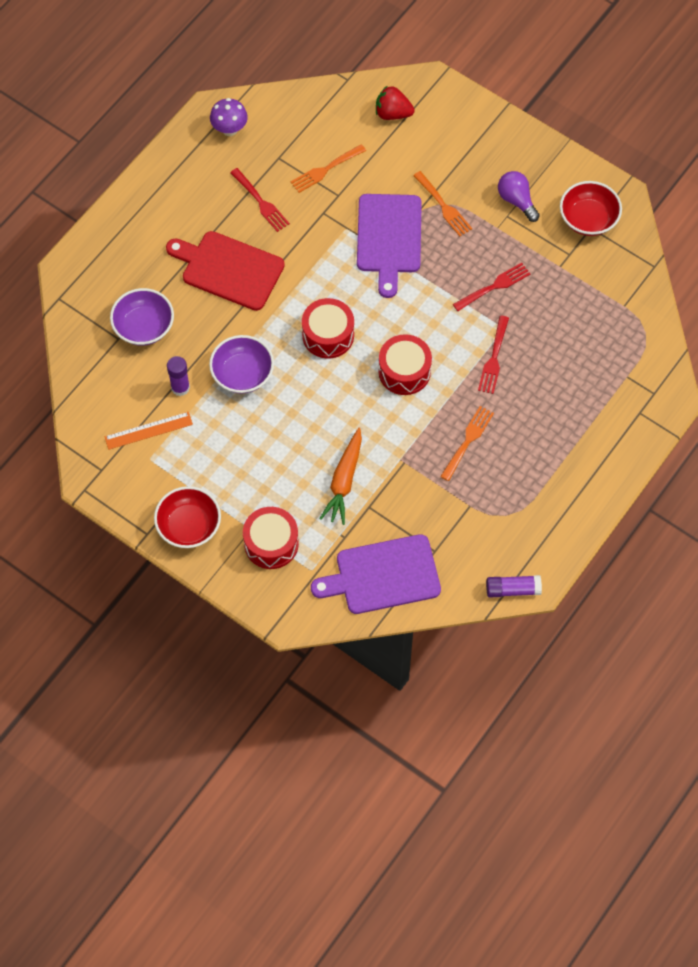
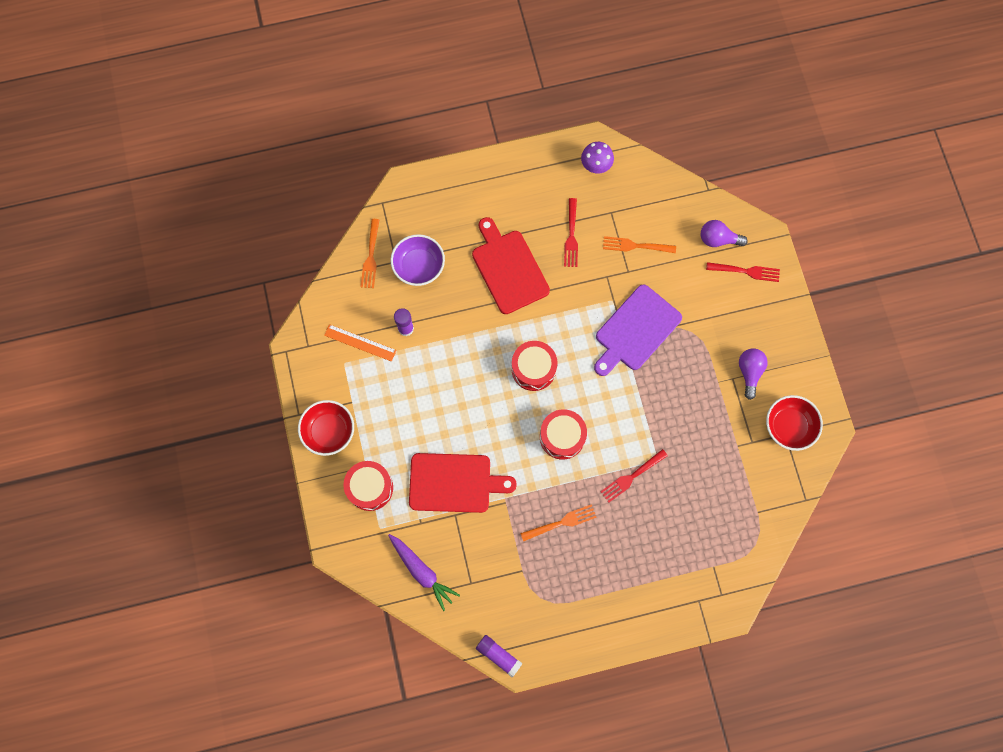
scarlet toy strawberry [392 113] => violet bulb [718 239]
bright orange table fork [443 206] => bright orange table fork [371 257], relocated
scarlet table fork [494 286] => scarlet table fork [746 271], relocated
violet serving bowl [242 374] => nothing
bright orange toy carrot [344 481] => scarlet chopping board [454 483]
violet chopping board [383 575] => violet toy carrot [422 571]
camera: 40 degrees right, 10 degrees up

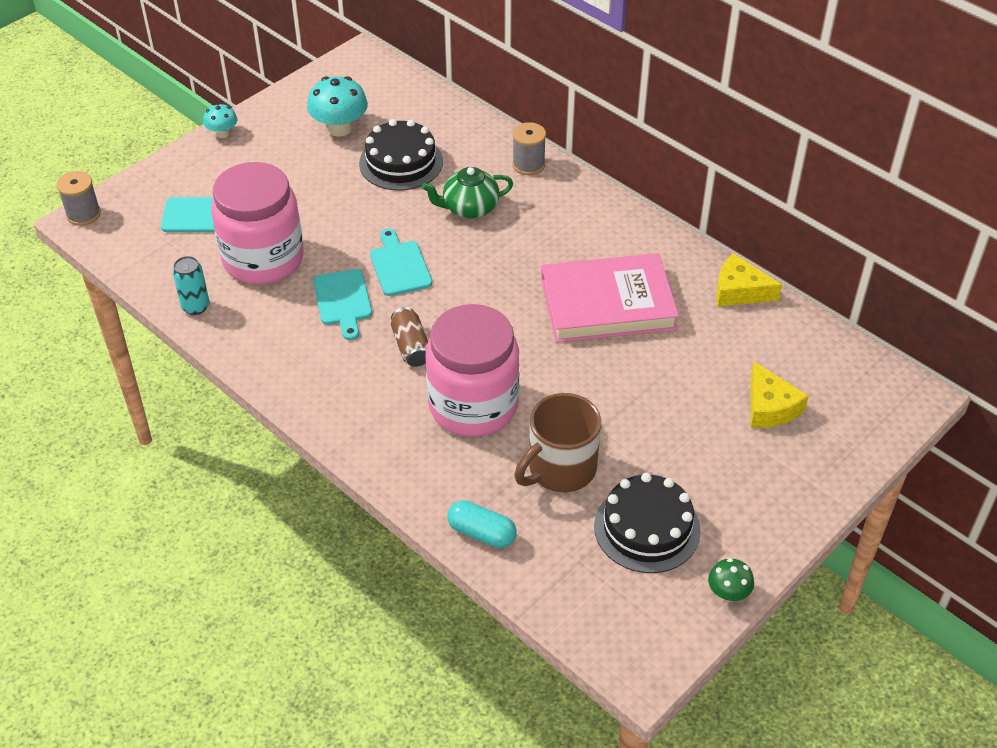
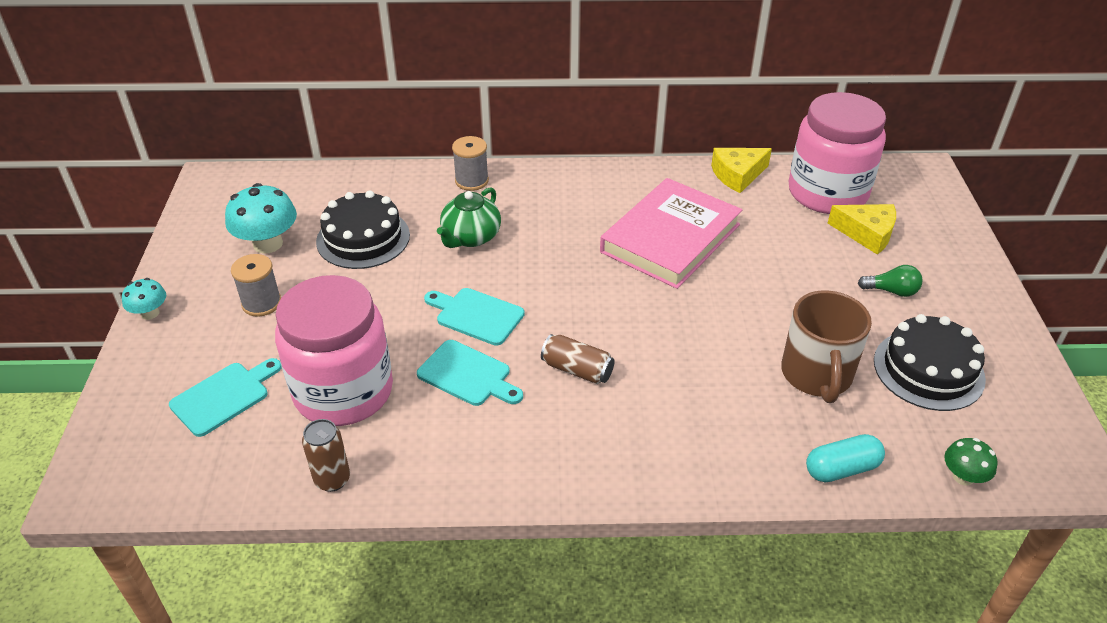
ash-grey spool [83 214] => ash-grey spool [261 303], relocated
teal soda can [195 306] => dark brown soda can [332 479]
rose-pink jar [473 405] => rose-pink jar [827 193], relocated
green fungus [728 593] => green fungus [963 477], relocated
nothing => green bulb [891 291]
camera: 45 degrees left, 5 degrees down

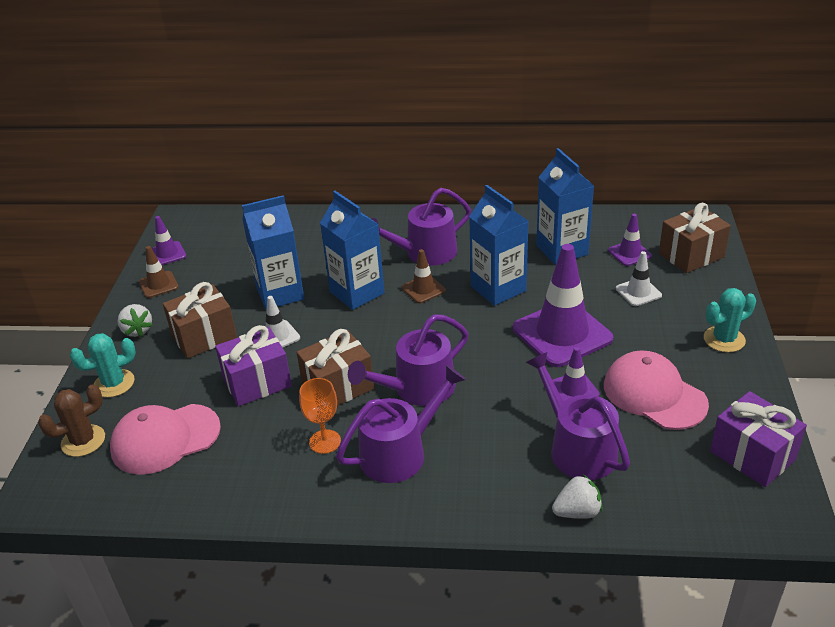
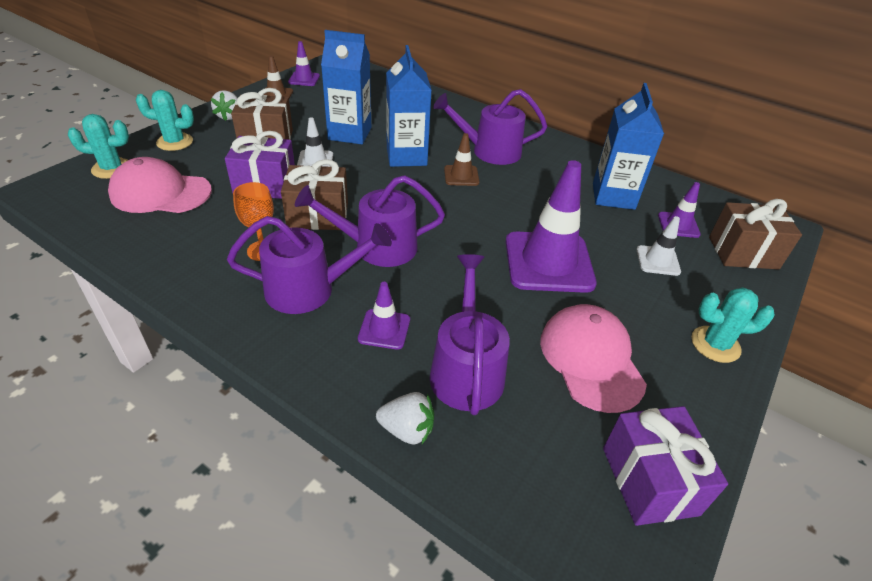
cobalt juice carton [498 288] => nothing
violet safety cone [573 389] => violet safety cone [384 329], relocated
dark brown prickly plant [83 441] => teal prickly plant [112 168]
camera: 25 degrees right, 5 degrees up

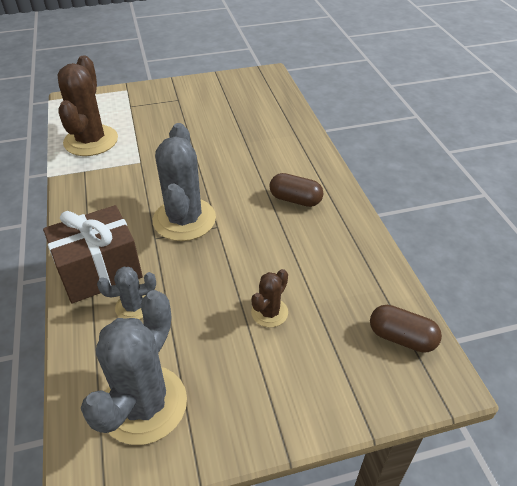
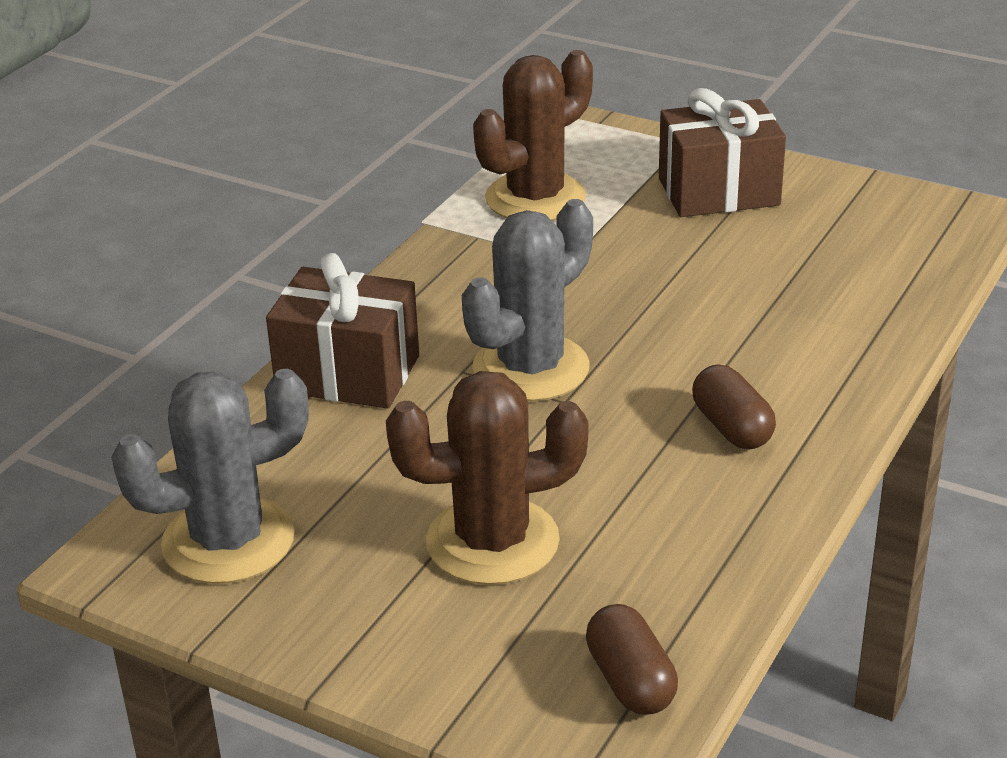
ash-grey prickly plant [133 306] => nothing
dark brown prickly plant [269 312] => dark brown prickly plant [492 541], x2.01
nothing => dark brown gift [718 192]
camera: 45 degrees right, 10 degrees down

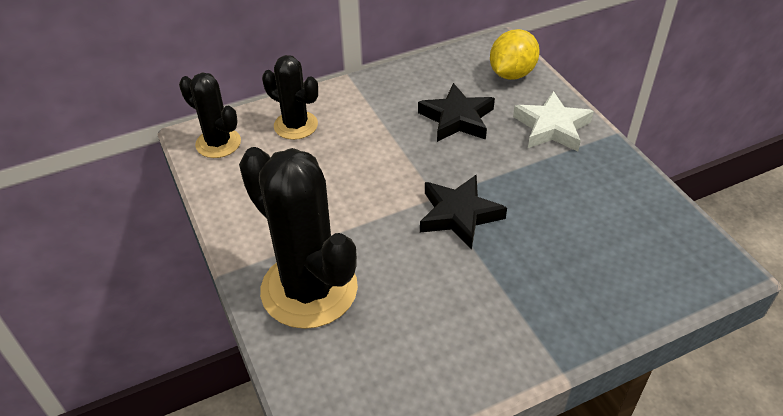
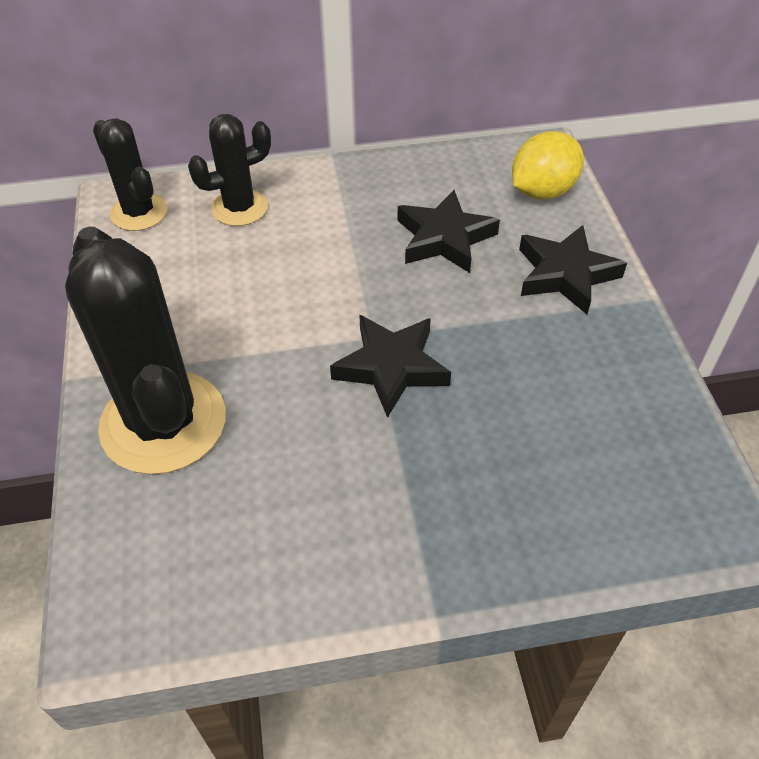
black prickly plant [296 125] => black prickly plant [239 208], 75 degrees counterclockwise
pure white five-pointed star [552 127] => black five-pointed star [565 274]
camera: 15 degrees right, 5 degrees up

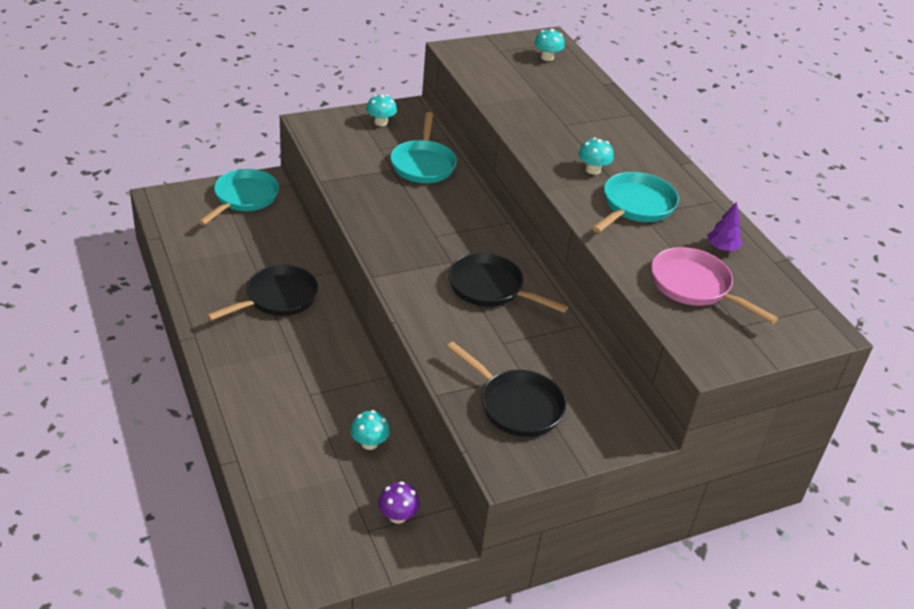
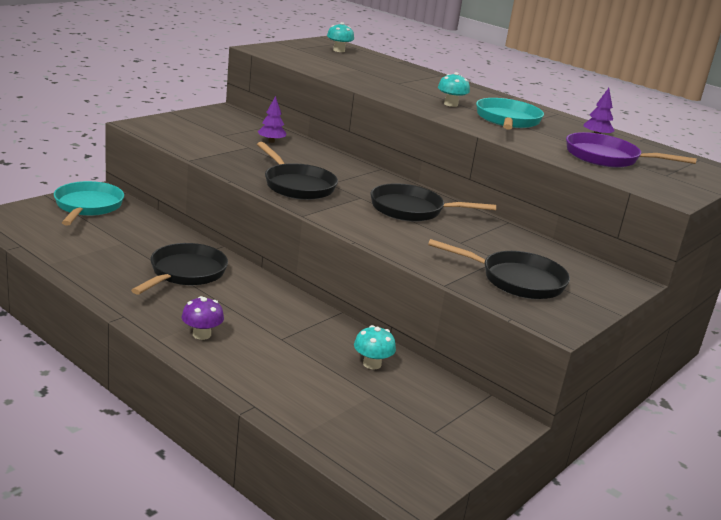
teal fungus [381 122] => nothing
teal skillet [423 164] => violet tree [271 141]
rose-pink skillet [694 286] => violet skillet [606 158]
violet fungus [397 516] => violet fungus [201 334], relocated
nothing => black skillet [297 185]
camera: 25 degrees left, 15 degrees down

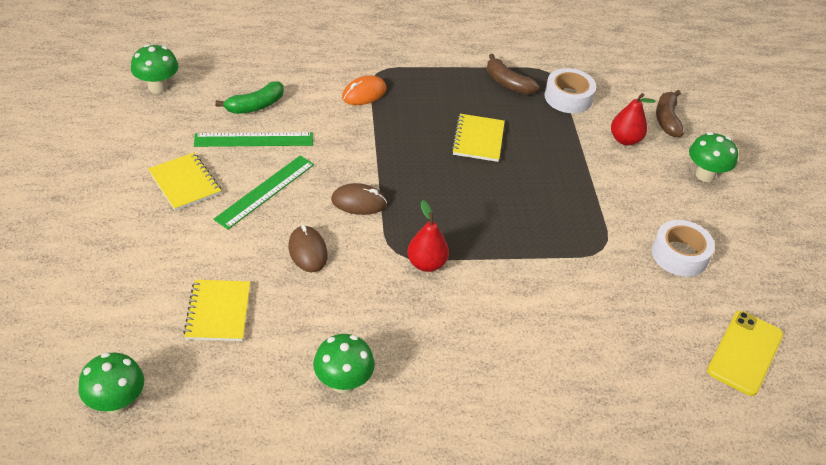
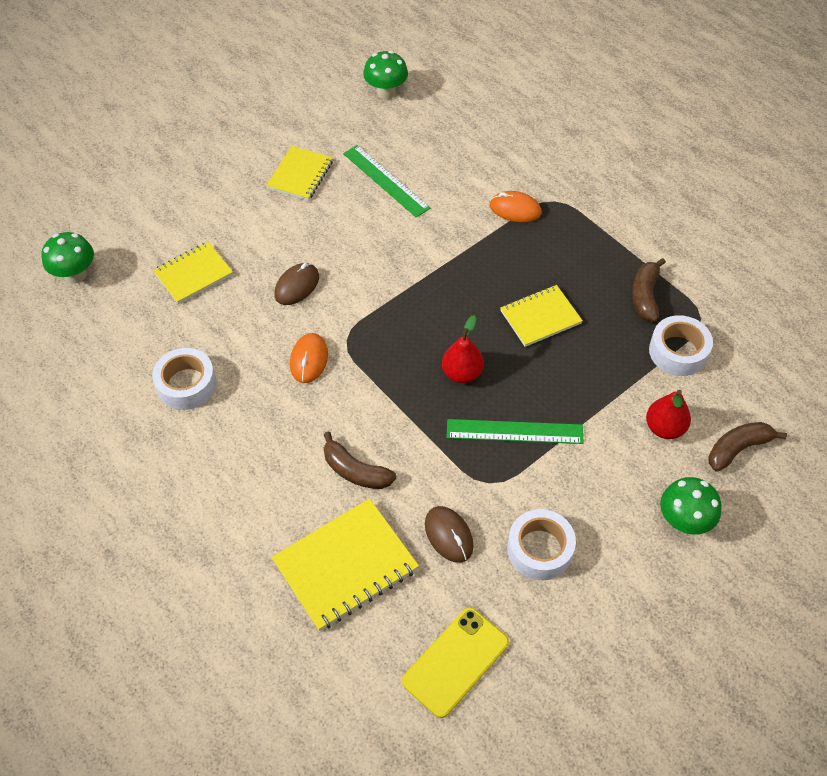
green banana [255 106] => nothing
green measuring stick [265 191] => green measuring stick [514 431], relocated
dark brown computer mouse [358 202] => dark brown computer mouse [449 535], relocated
scarlet pear [426 263] => scarlet pear [462 373], relocated
bright yellow smartphone [745 353] => bright yellow smartphone [455 662], 45 degrees counterclockwise
green fungus [343 382] => pure white roll of tape [186 384]
nothing => bright orange computer mouse [309 360]
nothing => dark brown banana [355 471]
nothing => bright yellow notebook [345 565]
camera: 60 degrees right, 10 degrees up

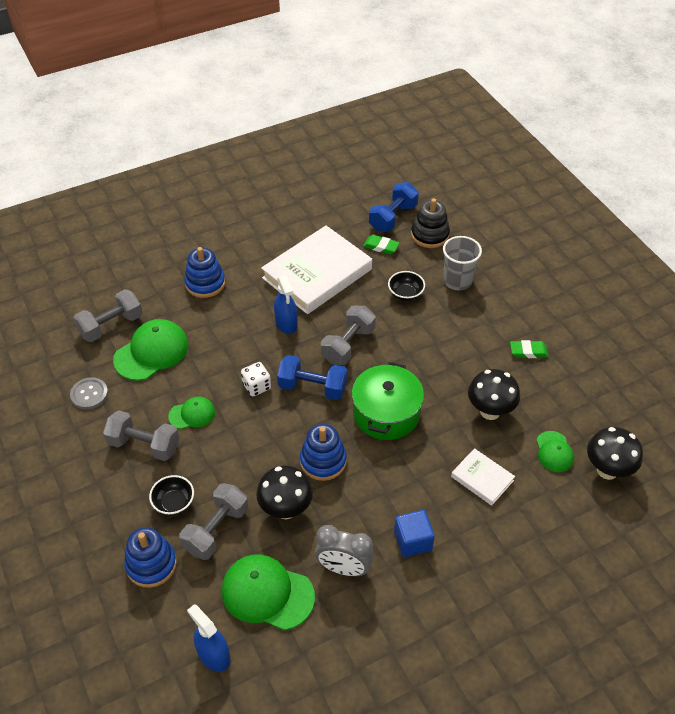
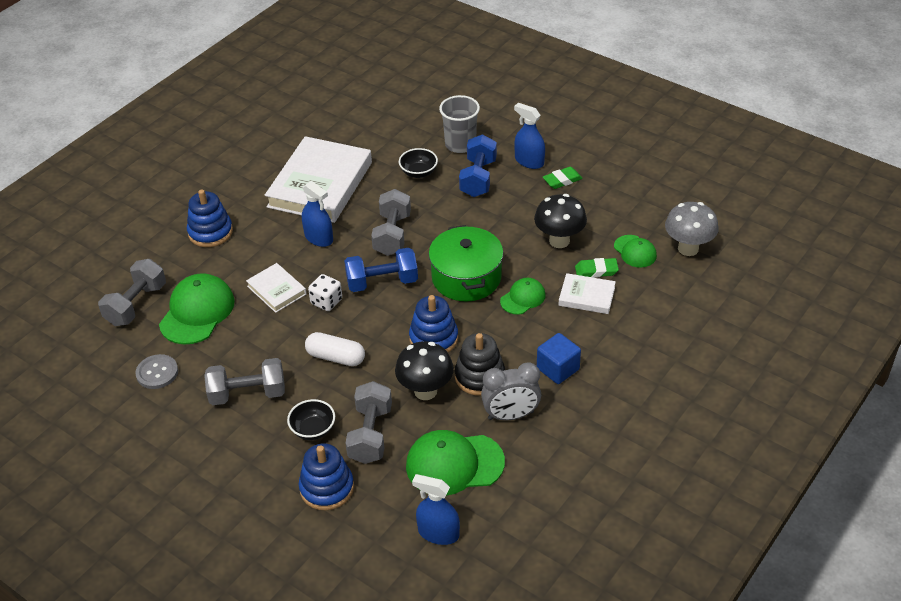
cobalt free weight [393 217] => cobalt free weight [478 178], relocated
black stacking toy [430 235] => black stacking toy [479 376], relocated
green pencil eraser [381 246] => green pencil eraser [596 270], relocated
green cap [192 414] => green cap [523 298], relocated
black fungus [607 470] => ash-grey fungus [688 248]
nothing => cobalt spray cleaner [529 161]
nothing => pure white book [276 290]
nothing => pure white capsule [336 357]
camera: 25 degrees left, 5 degrees down

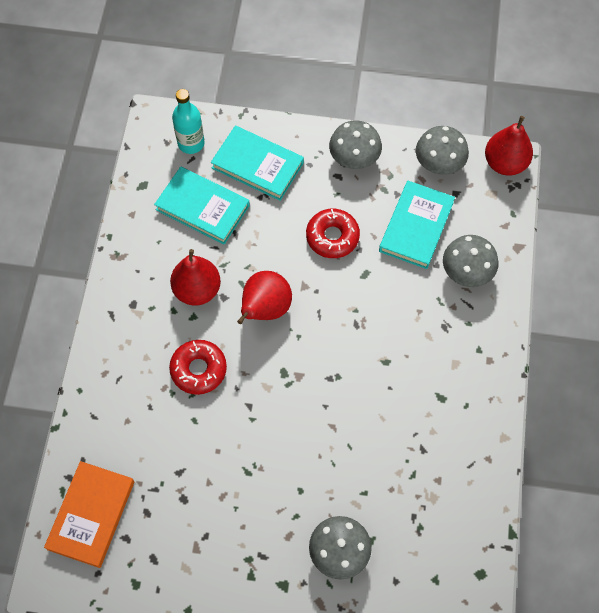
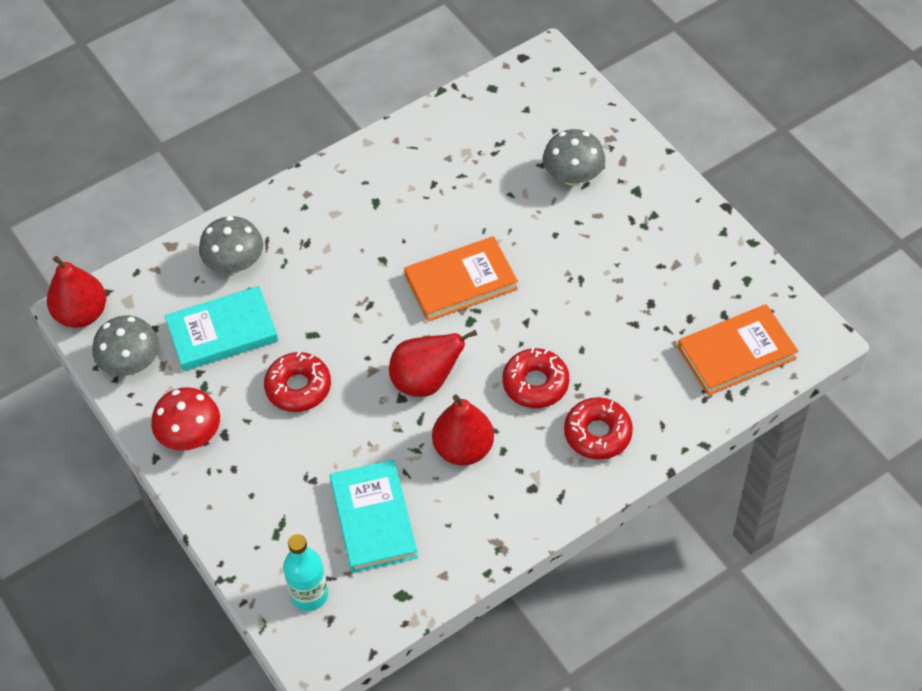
ash-grey fungus [354 159] => scarlet fungus [190 436]
teal book [257 165] => nothing
nothing => bright orange book [461 282]
nothing => scarlet glazed donut [597 433]
camera: 130 degrees left, 10 degrees down

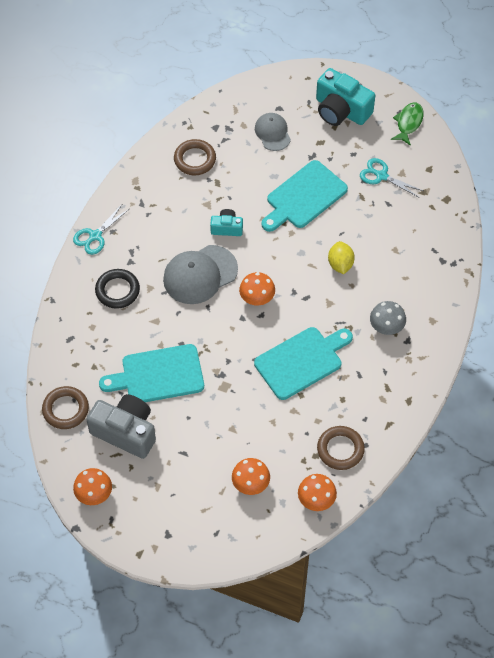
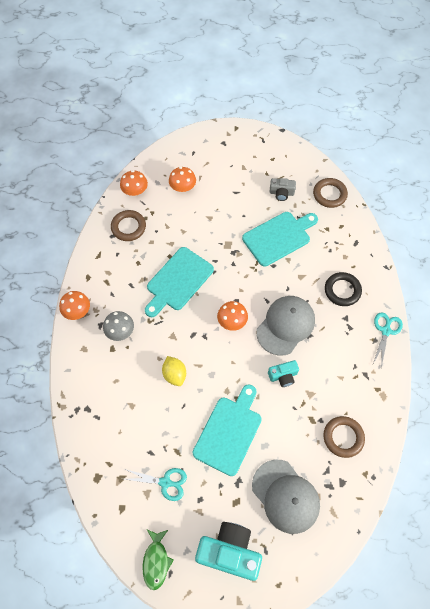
ash-grey cap [272 133] => ash-grey cap [285 496], x1.64
ash-grey camera [125 432] => ash-grey camera [281 193], x0.53
bright orange fungus [94 493] => bright orange fungus [77 311], relocated
camera: 160 degrees right, 5 degrees up

